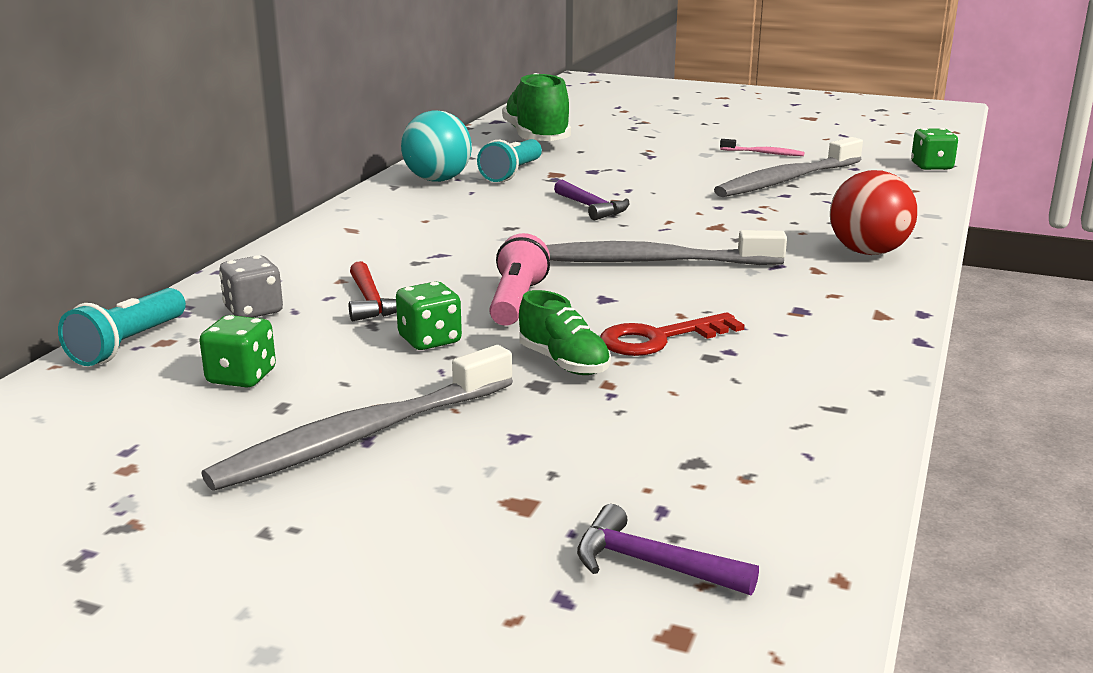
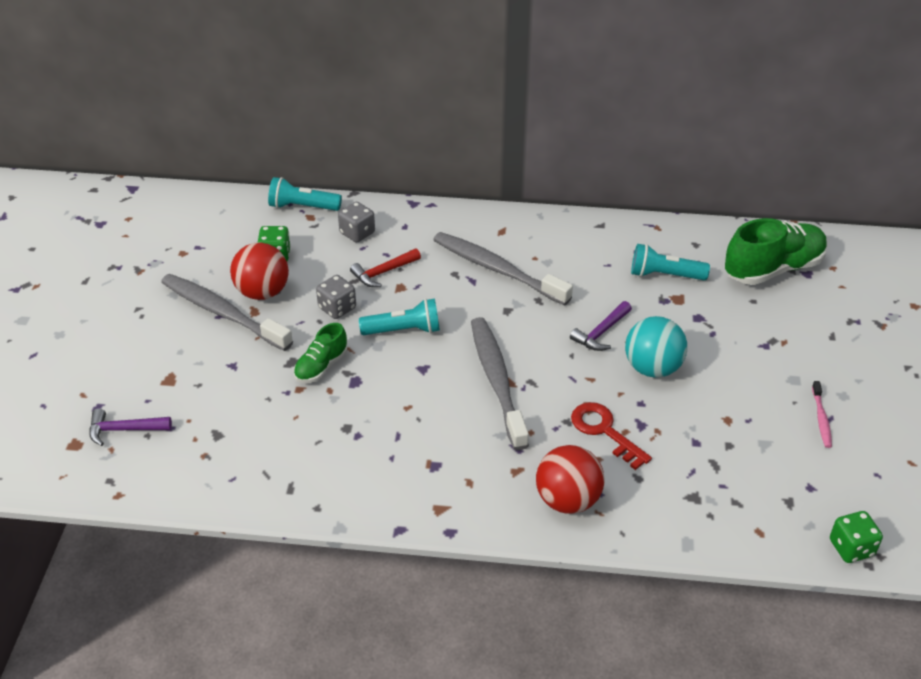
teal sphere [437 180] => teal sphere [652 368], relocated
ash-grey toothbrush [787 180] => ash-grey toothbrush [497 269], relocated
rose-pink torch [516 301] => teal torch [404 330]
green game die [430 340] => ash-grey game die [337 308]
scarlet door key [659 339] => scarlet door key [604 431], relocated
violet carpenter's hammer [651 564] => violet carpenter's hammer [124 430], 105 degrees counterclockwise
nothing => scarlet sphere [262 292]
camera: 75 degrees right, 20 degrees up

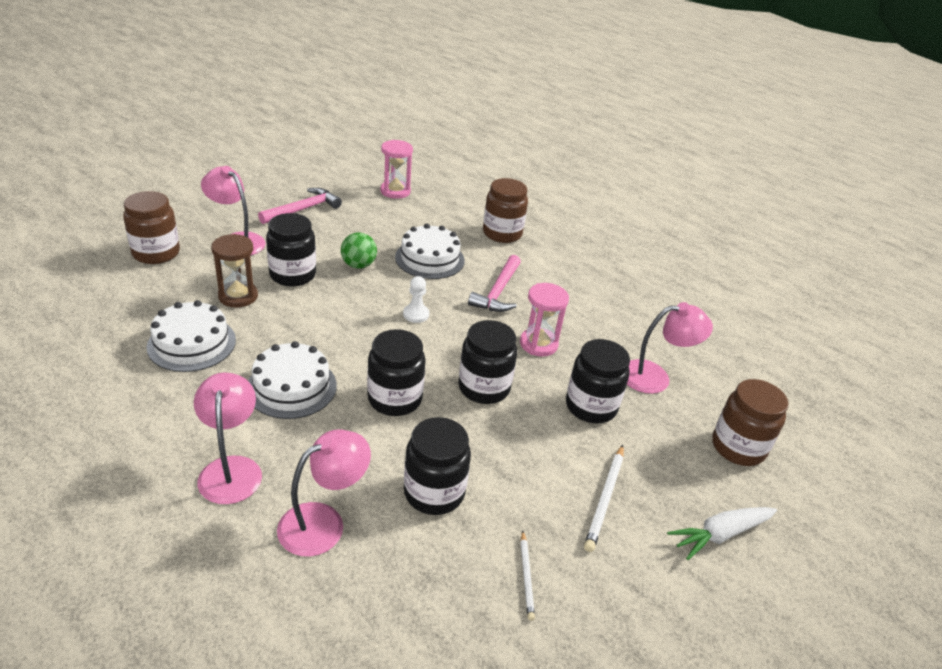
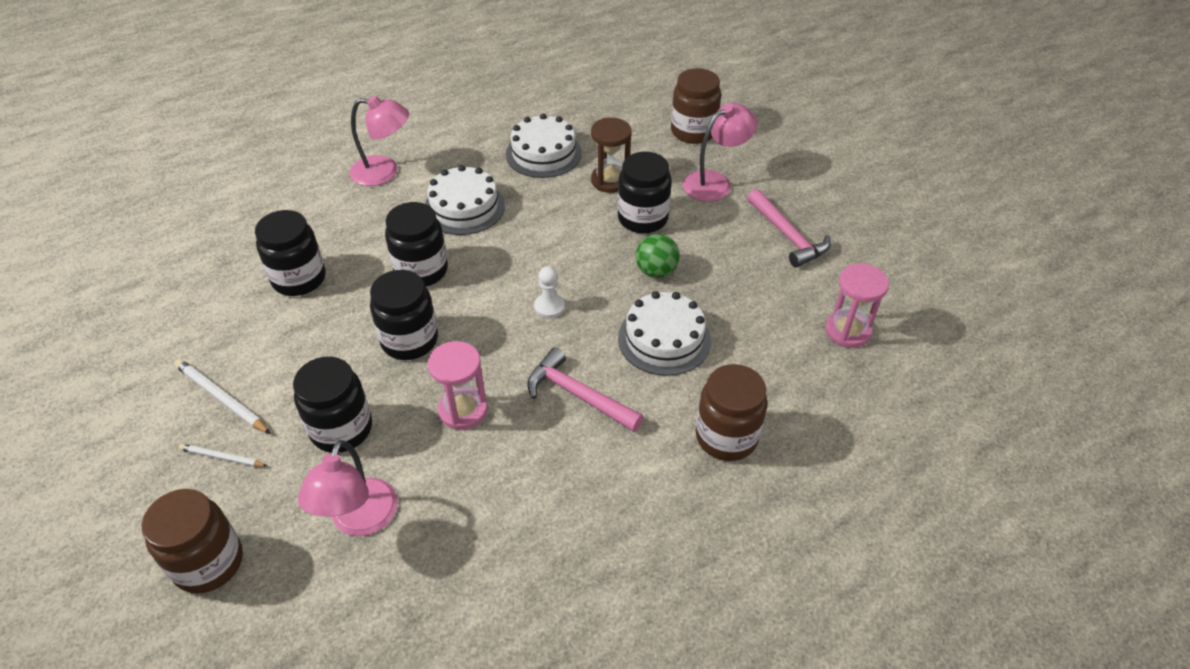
rose-pink lamp [323 522] => nothing
pure white toy carrot [720 535] => nothing
pure white lead pencil [526 576] => pure white lead pencil [222 457], relocated
camera: 110 degrees right, 10 degrees up

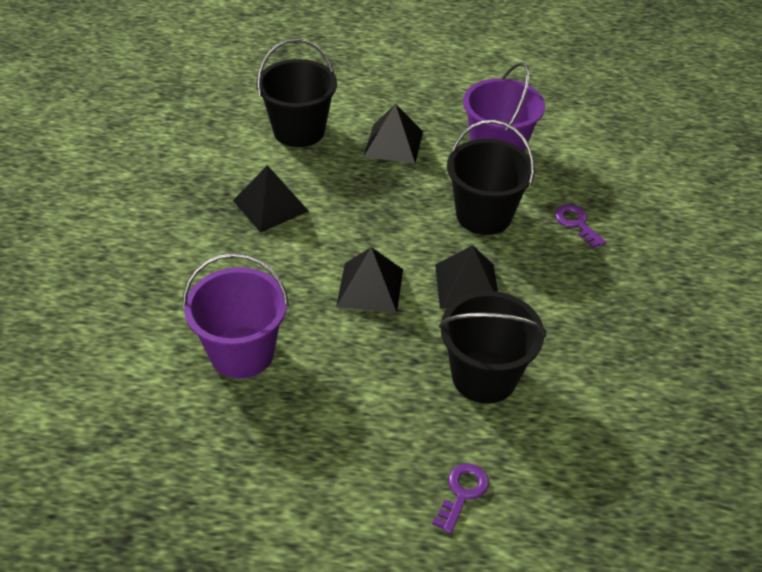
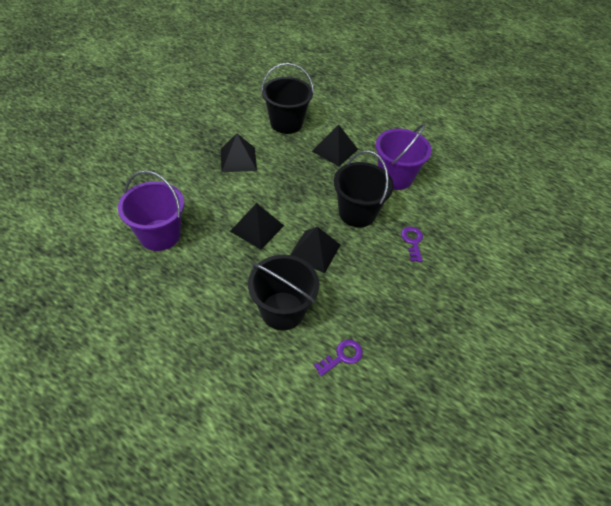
violet door key [462 493] => violet door key [342 356], relocated
camera: 25 degrees right, 5 degrees up

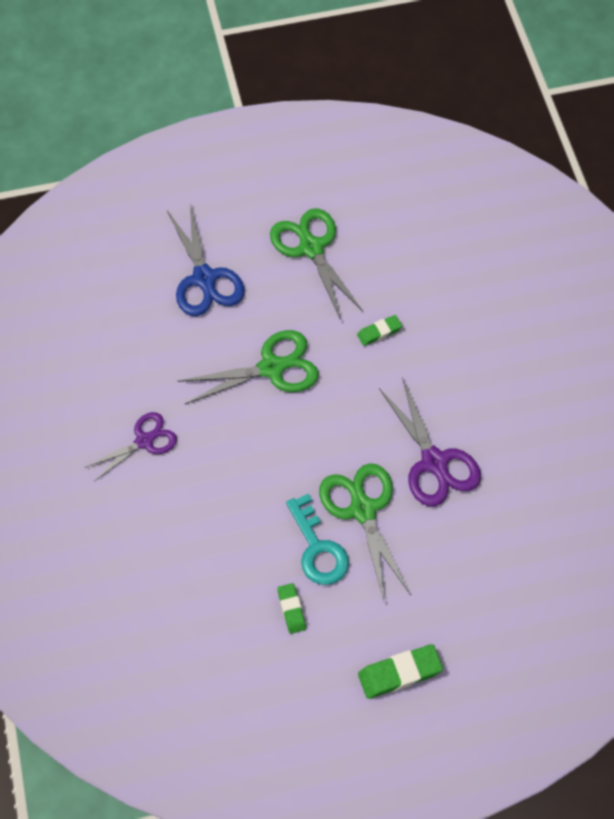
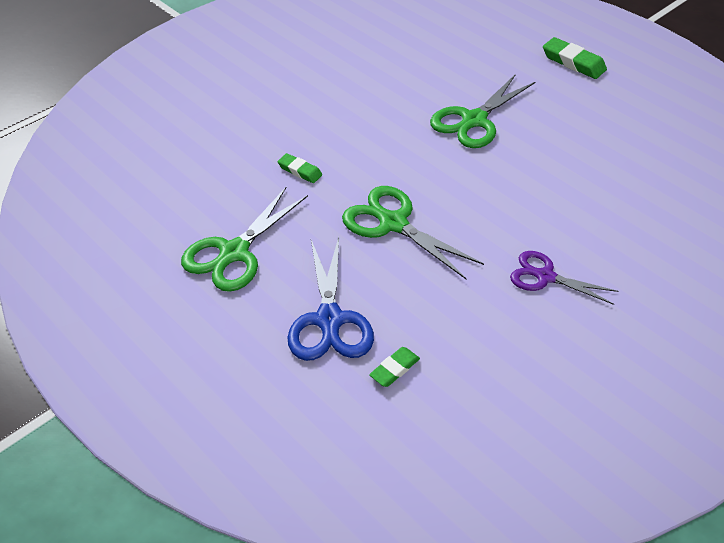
cobalt scissors [204 278] => cobalt scissors [329 320], 135 degrees clockwise
violet scissors [434 462] => nothing
teal door key [318 548] => nothing
green pencil eraser [291 609] => green pencil eraser [394 369], relocated
camera: 120 degrees left, 15 degrees down

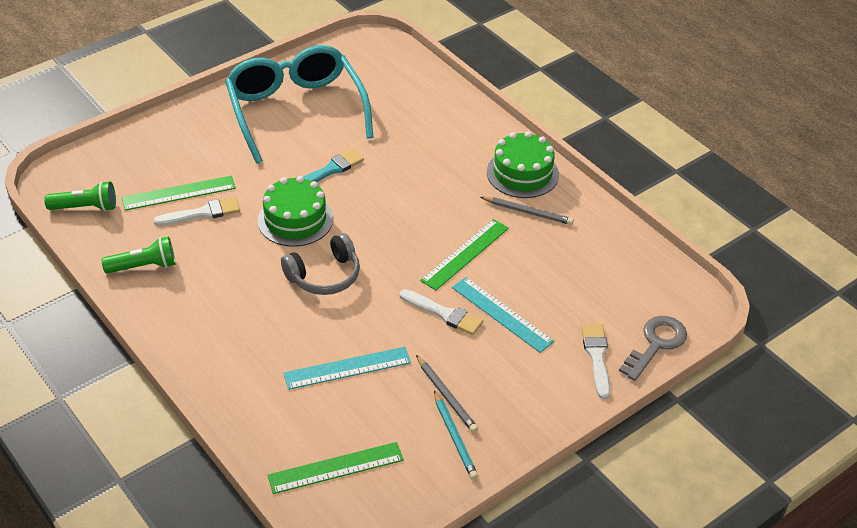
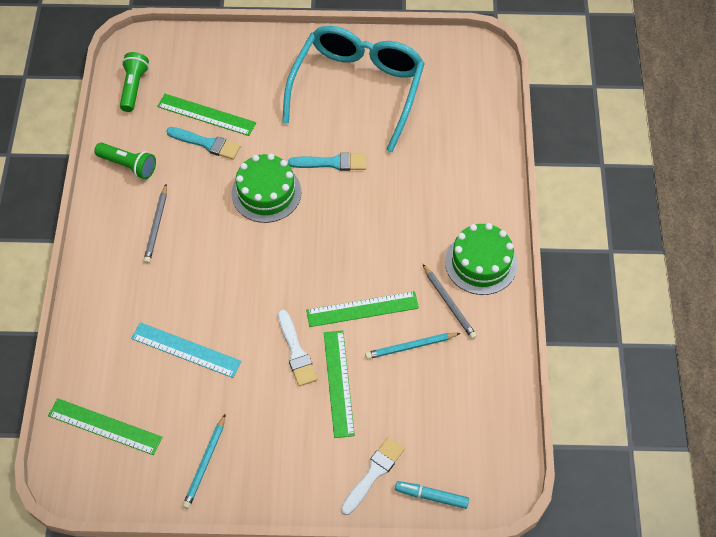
green torch [85 207] => green torch [134 87], 120 degrees counterclockwise
pure white paint brush [202 213] => teal paint brush [207 144]
ash-grey over-ear headphones [324 276] => nothing
teal measuring stick [502 314] => green measuring stick [339 383]
ash-grey door key [656 344] => teal marker [431 496]
ash-grey lead pencil [446 396] => ash-grey lead pencil [156 225], relocated
nothing => teal lead pencil [411 346]
camera: 40 degrees right, 15 degrees up

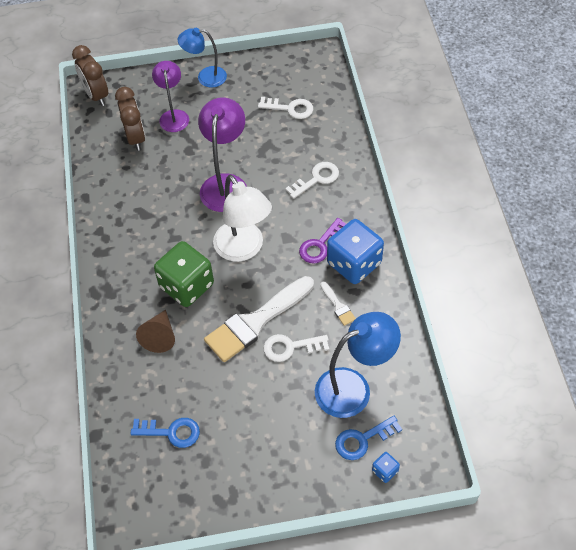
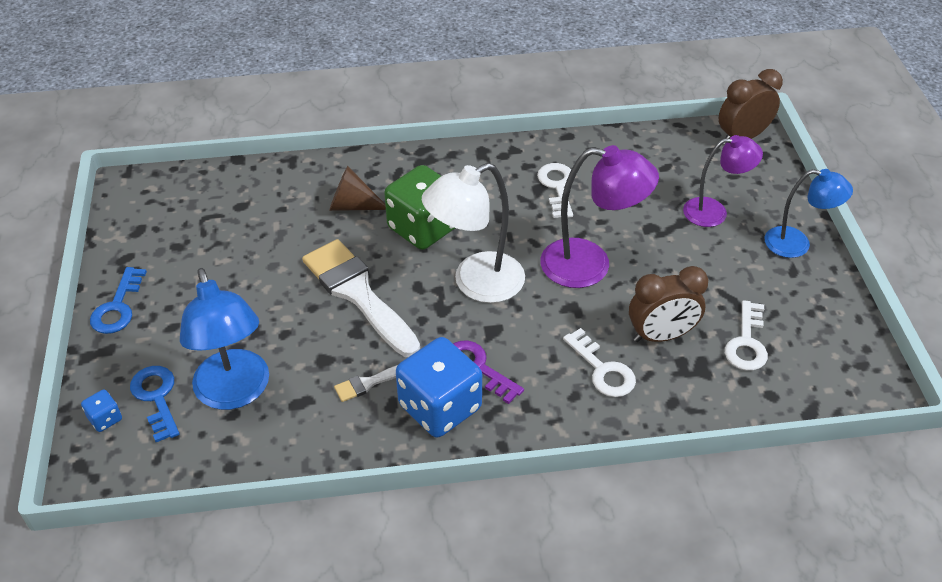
cobalt lamp [205 77] => cobalt lamp [797 244], 105 degrees clockwise
dark brown clock [135 138] => dark brown clock [661 335], relocated
pure white door key [291 347] => pure white door key [557 187], relocated
cobalt door key [171 432] => cobalt door key [118 307], relocated
camera: 90 degrees right, 10 degrees down

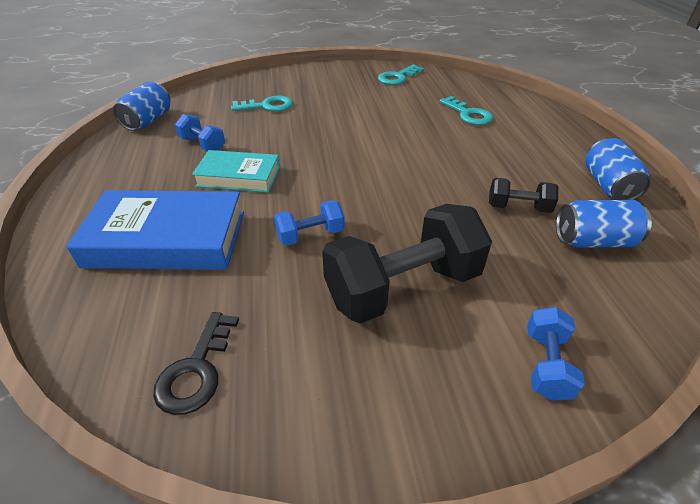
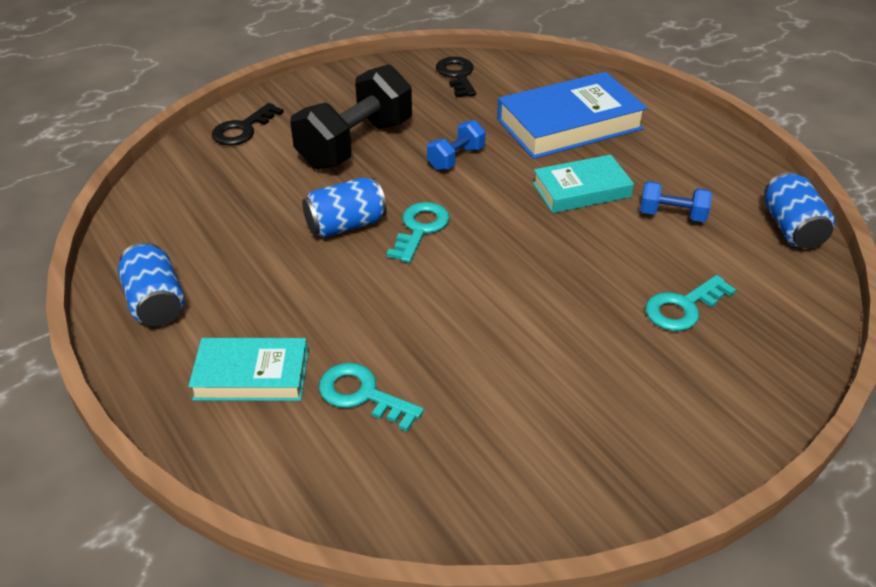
teal door key [397 77] => teal door key [420 228], relocated
black free weight [518 207] => nothing
cobalt soda can [593 241] => cobalt soda can [346 225], relocated
cobalt free weight [546 364] => black door key [243 129]
nothing => teal book [251 376]
camera: 155 degrees right, 0 degrees up

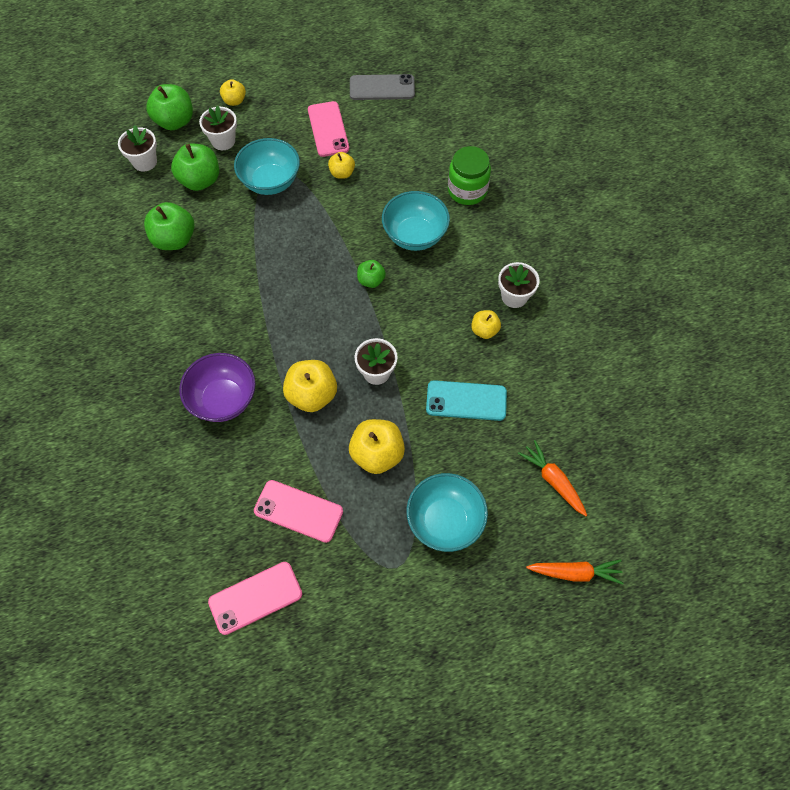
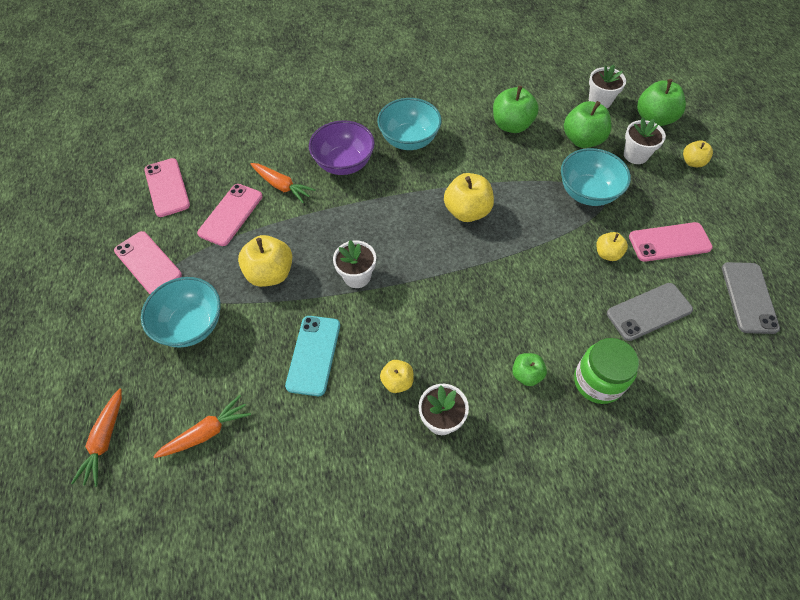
teal serving bowl [415 235] => teal serving bowl [409 140], relocated
green toy apple [371 280] => green toy apple [526 374], relocated
bright yellow toy apple [312 395] => bright yellow toy apple [467 211], relocated
nothing => bright orange toy carrot [282 186]
nothing => rose-pink smartphone [148 263]
nothing => ash-grey smartphone [649 311]
camera: 95 degrees right, 5 degrees down

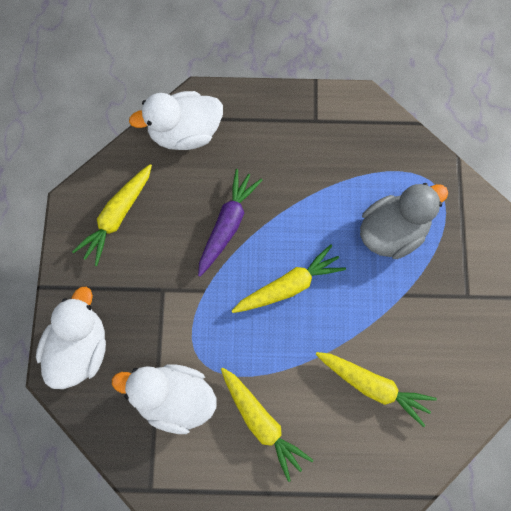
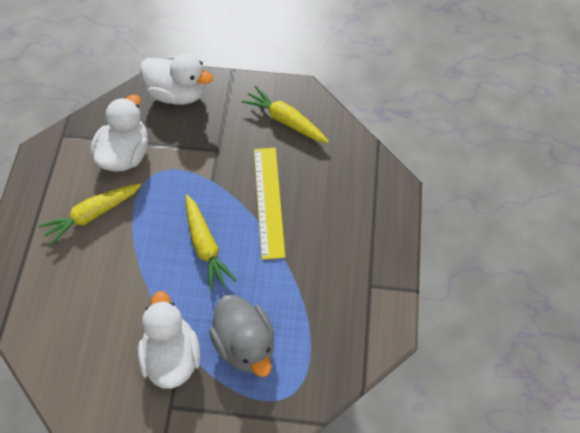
pure white rubber duck [184 133] => pure white rubber duck [172 355], relocated
violet toy carrot [227 225] => bright yellow measuring stick [269 201]
bright yellow toy carrot [373 386] => nothing
camera: 95 degrees right, 10 degrees down

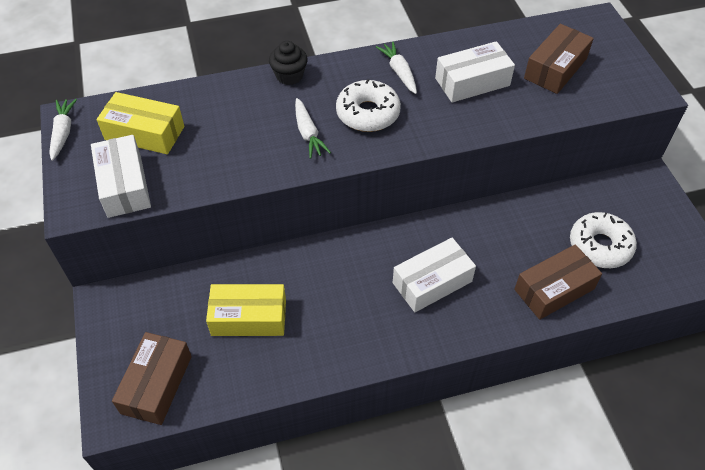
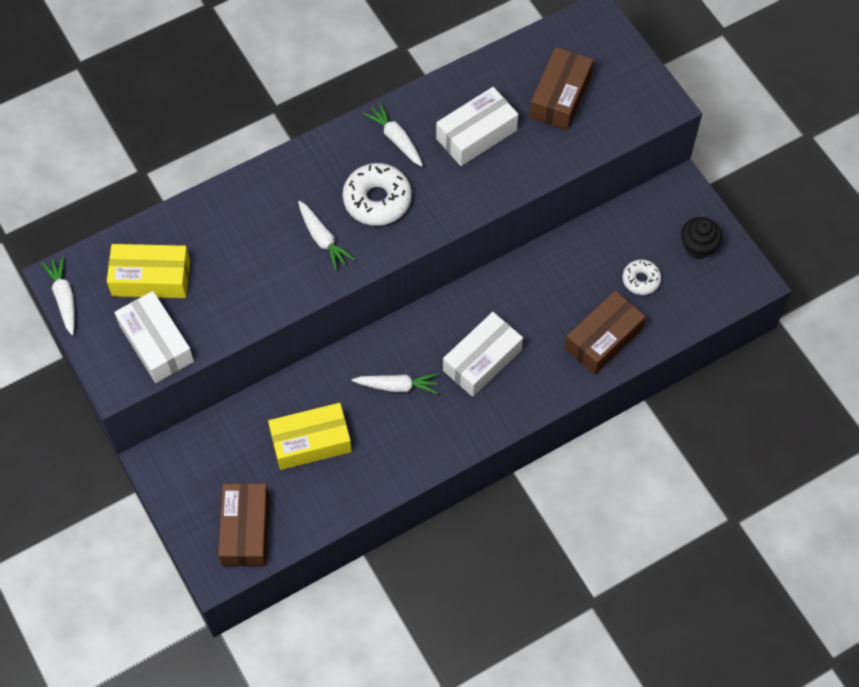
black cupcake [289 76] => black cupcake [698 246], relocated
pure white glazed donut [600 246] => pure white glazed donut [641 280], x0.58
nothing => pure white toy carrot [397 386]
camera: 15 degrees left, 10 degrees up

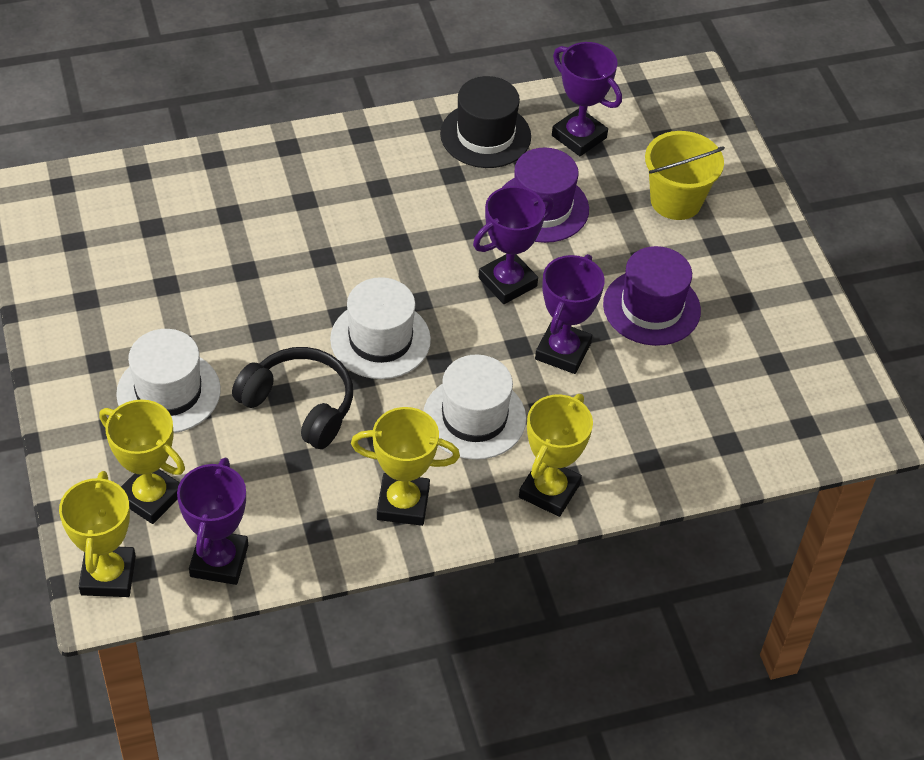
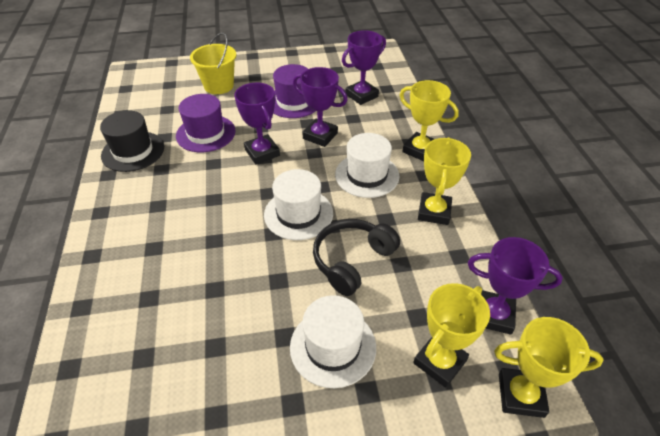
violet trophy [579 137] => violet trophy [361 95], relocated
camera: 80 degrees left, 5 degrees down

